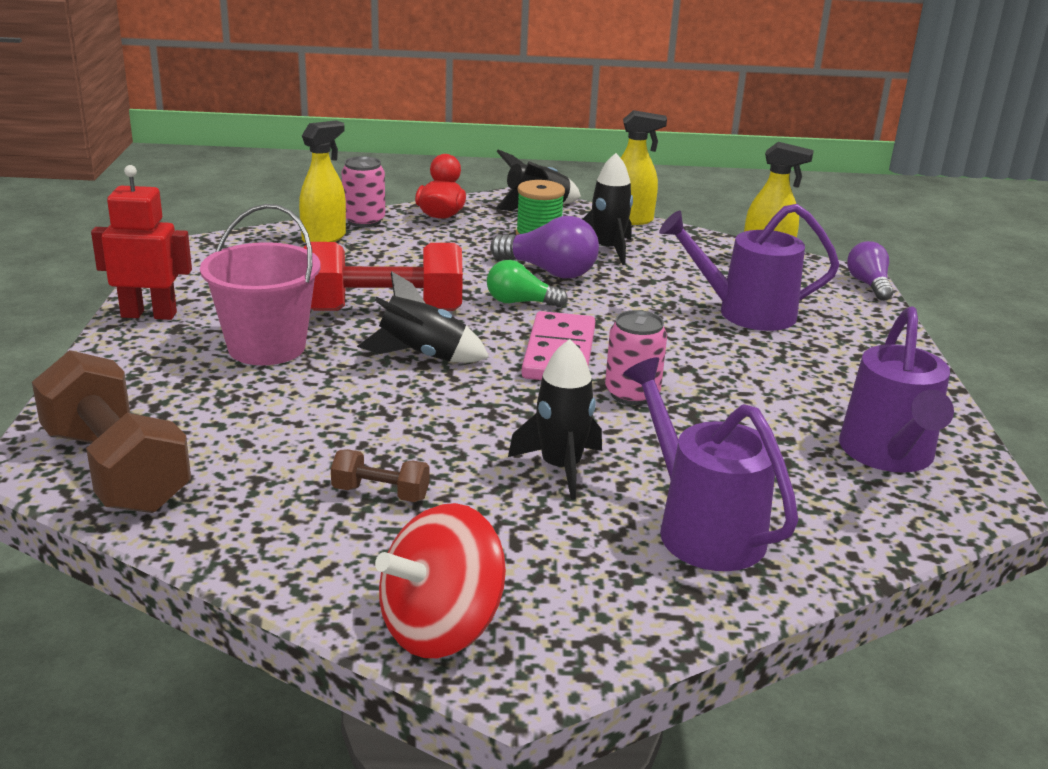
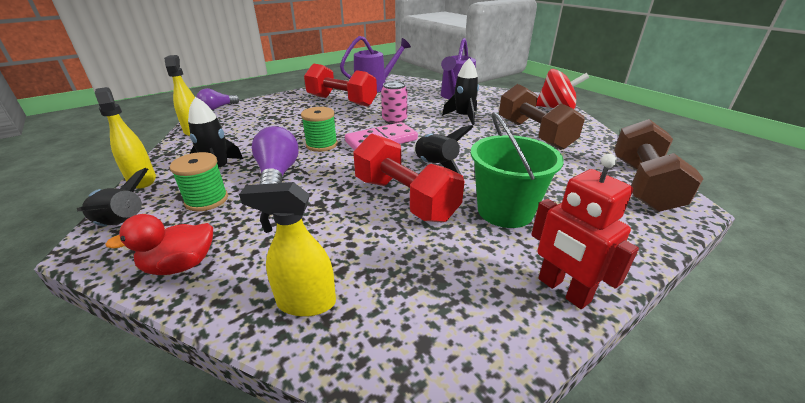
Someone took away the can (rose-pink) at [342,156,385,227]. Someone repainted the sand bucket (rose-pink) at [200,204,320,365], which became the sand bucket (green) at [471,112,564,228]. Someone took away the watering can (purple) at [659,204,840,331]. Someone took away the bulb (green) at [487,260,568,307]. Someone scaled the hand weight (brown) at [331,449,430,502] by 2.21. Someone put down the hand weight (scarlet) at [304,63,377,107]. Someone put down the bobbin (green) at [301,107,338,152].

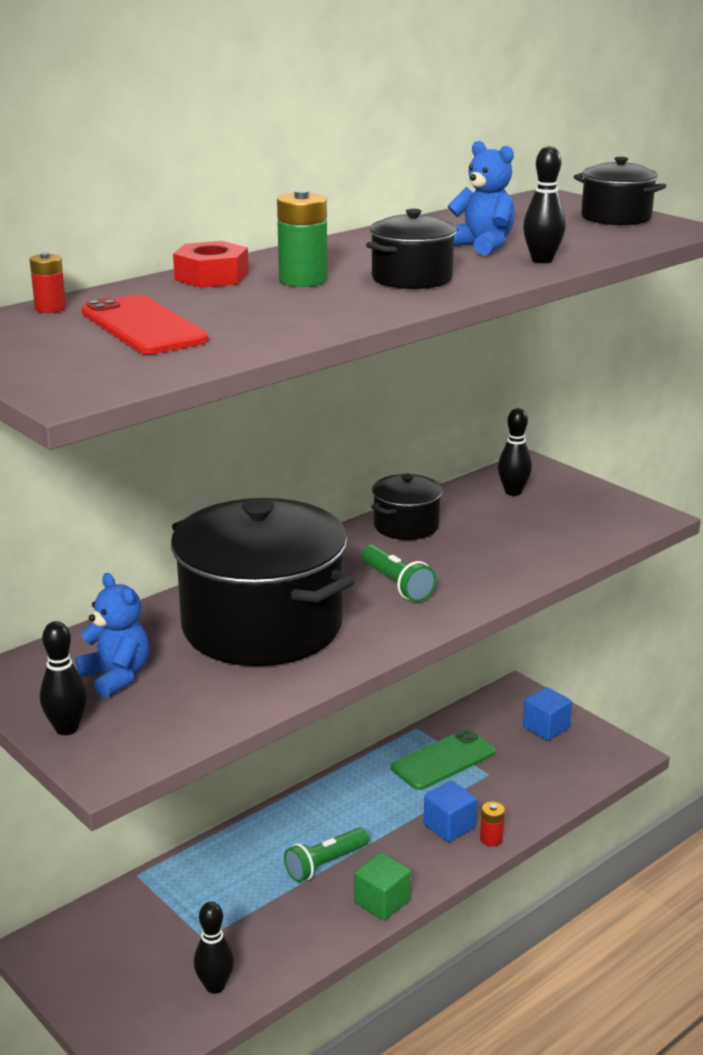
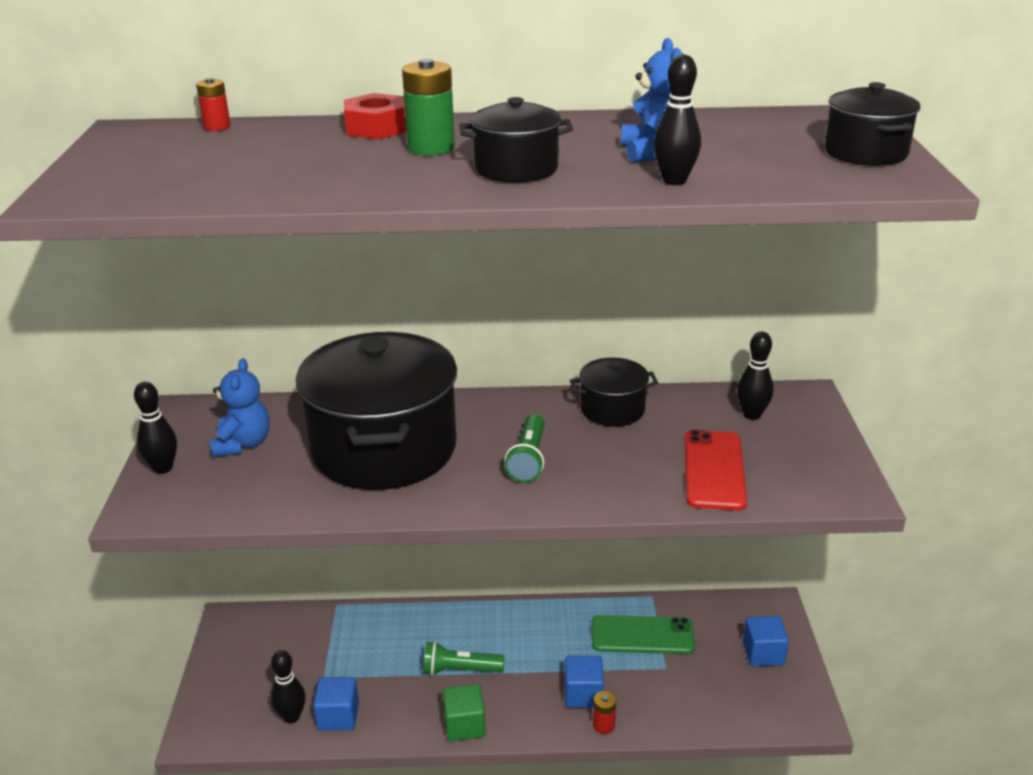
Someone carried the smartphone (scarlet) from [81,295,209,354] to [685,430,747,511]. Someone put down the cube (cobalt) at [313,677,359,730].

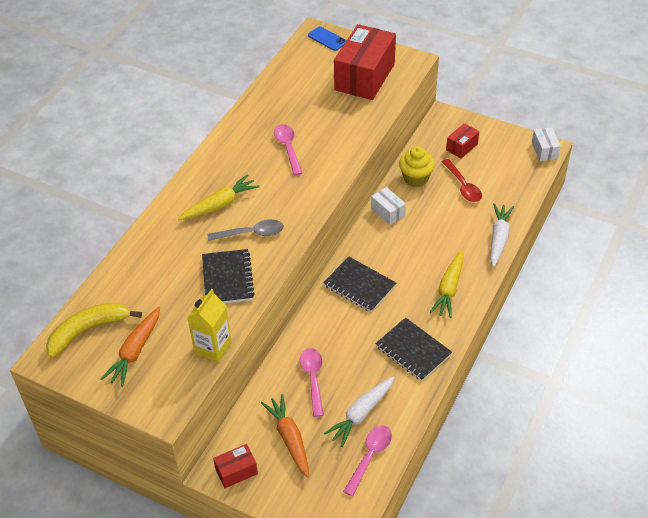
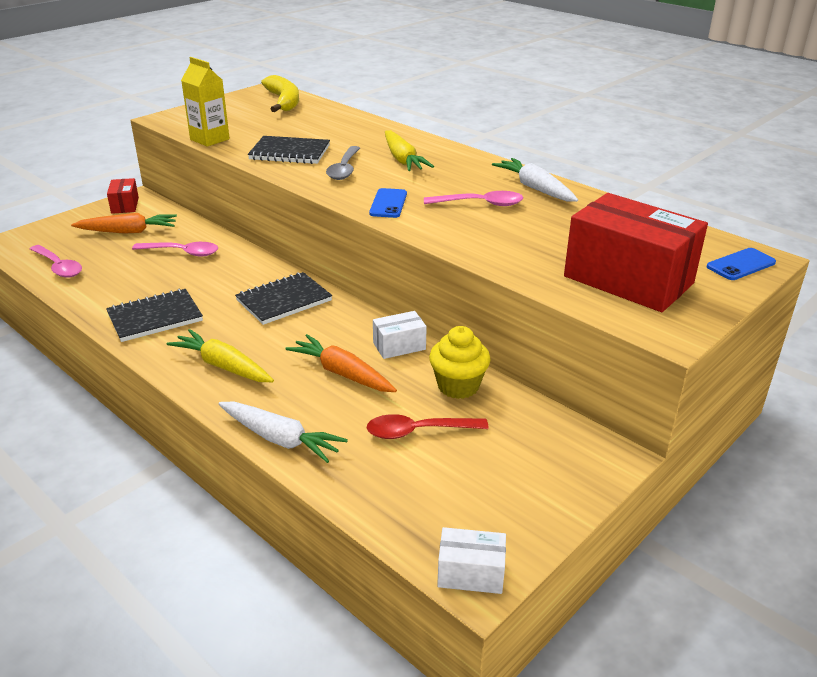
Someone took away the box (scarlet) at [446,123,479,158]. Someone carried the carrot (bright orange) from [101,307,160,387] to [285,334,397,392]. Someone carried the carrot (snow-white) from [324,376,395,447] to [492,158,578,202]. Someone put down the smartphone (cobalt) at [369,188,407,218].

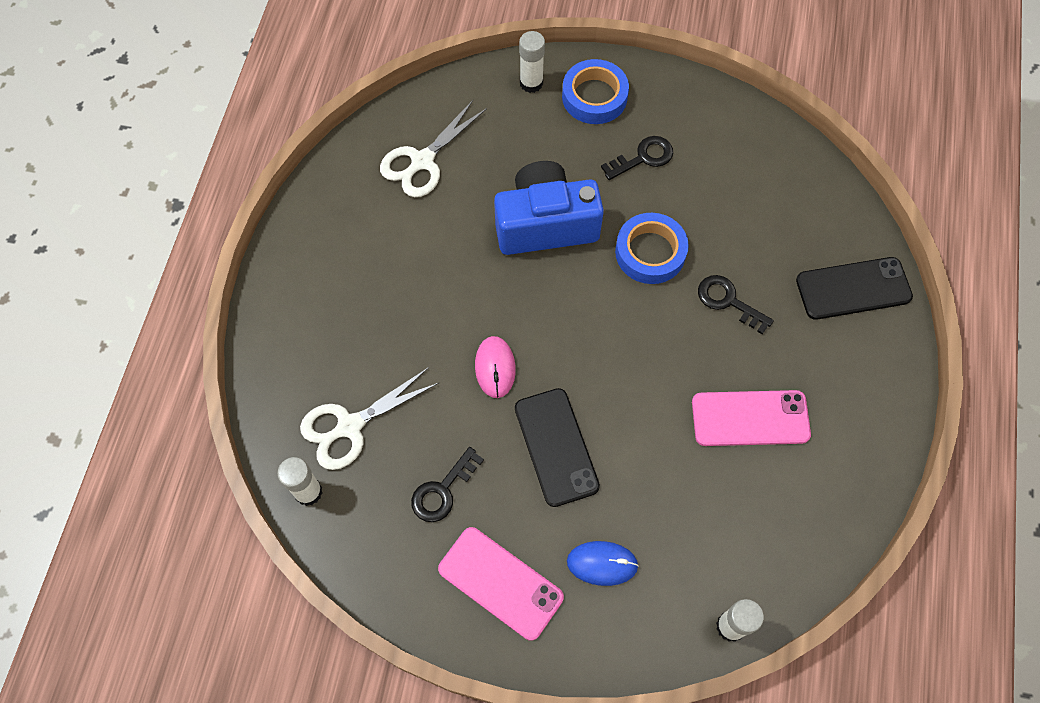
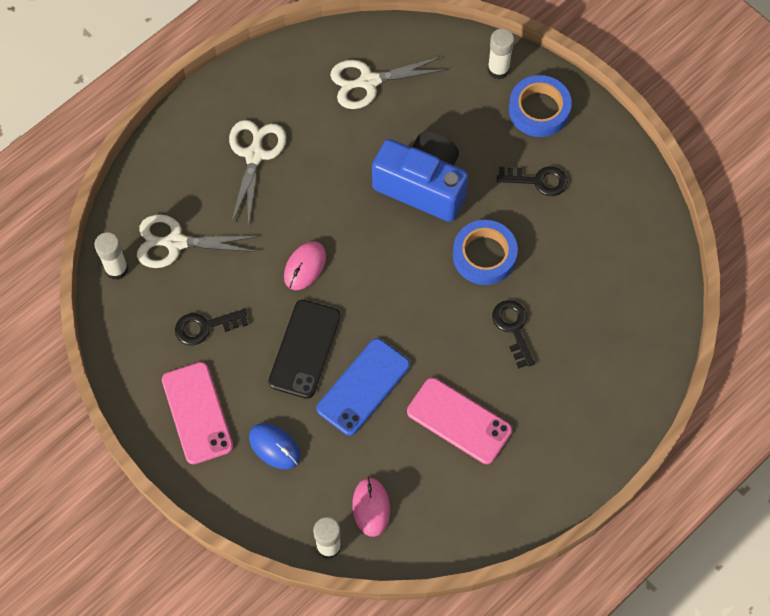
Someone took away the smartphone (jet-black) at [796,257,913,320]. Someone put down the scissors (snow-white) at [229,120,286,228]. Someone put down the smartphone (cobalt) at [317,338,410,436]. Someone put down the computer mouse (rose-pink) at [352,477,390,537].

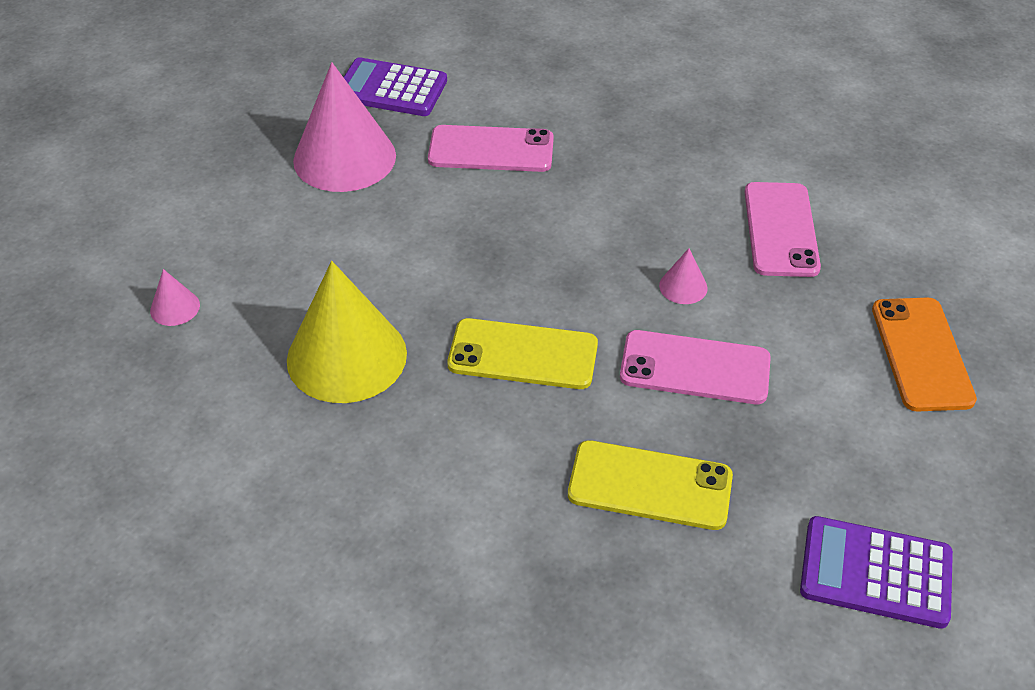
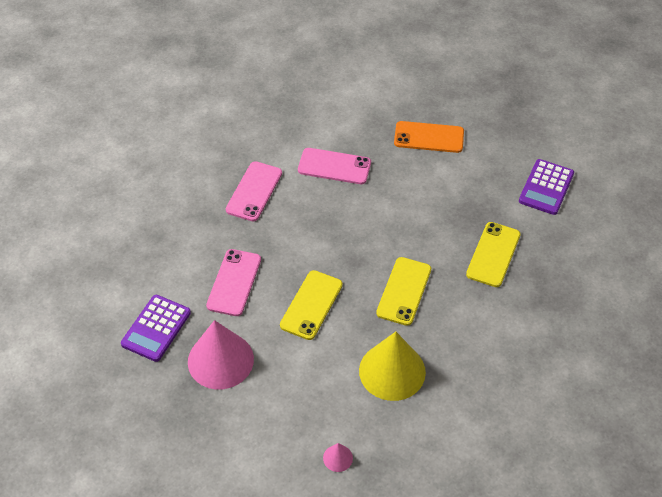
Someone took away the cone shape (rose-pink) at [659,248,708,304]. Someone carried the smartphone (rose-pink) from [620,330,771,404] to [226,161,282,221]. Someone put down the smartphone (golden) at [280,270,343,340].

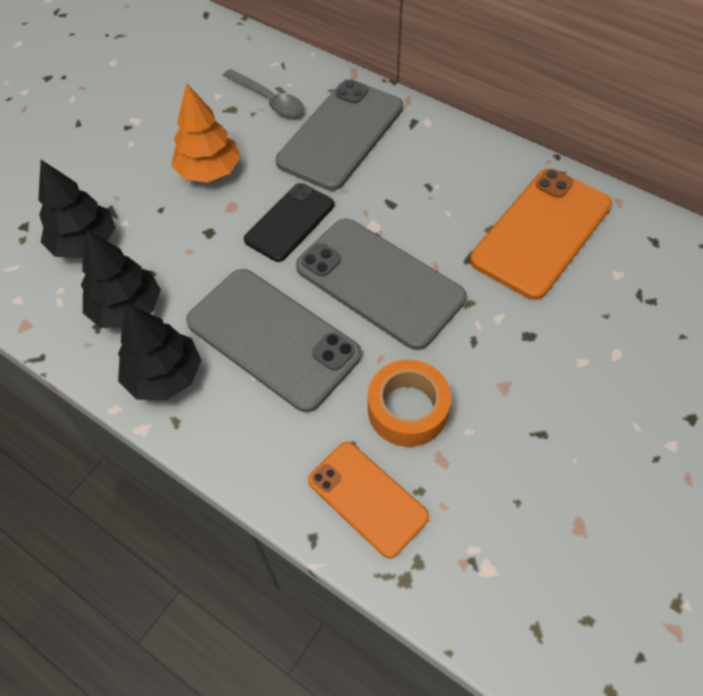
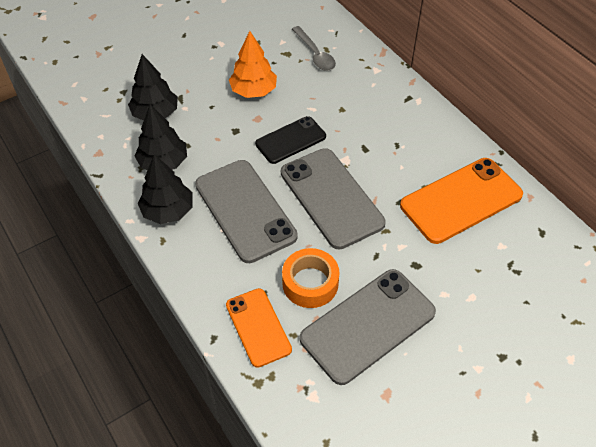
Someone carried the smartphone (gray) from [276,79,403,191] to [300,269,436,385].

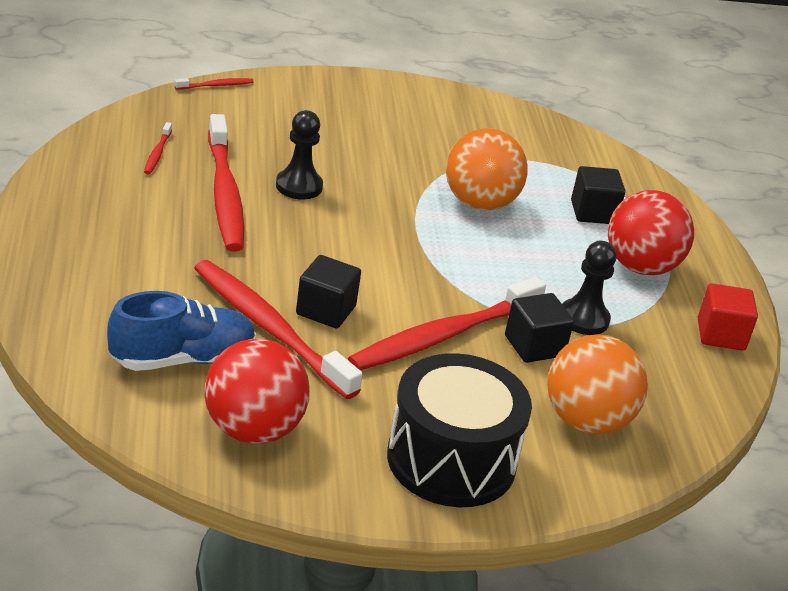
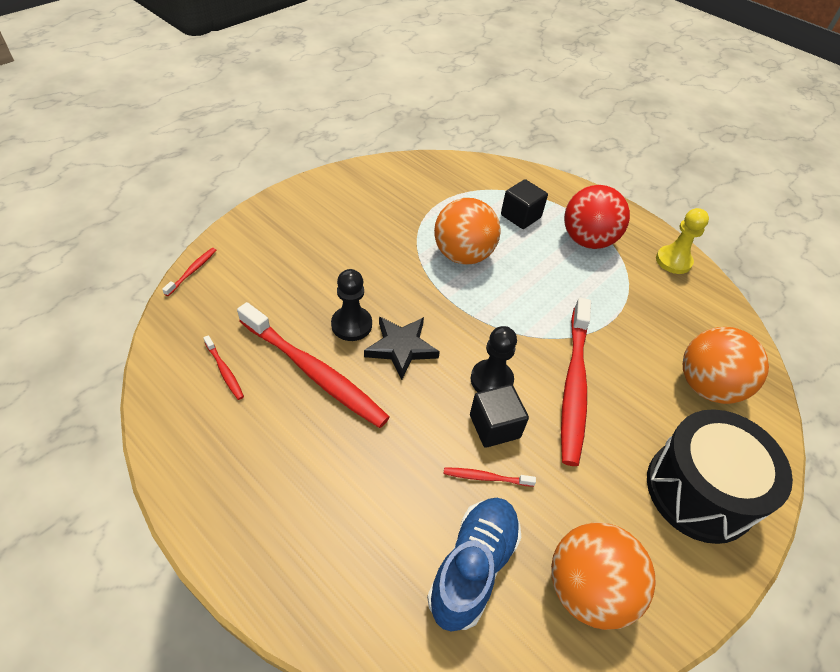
Someone carried the pawn (jet-black) from [562,241,617,335] to [471,326,517,392]. Someone scaled the tooth brush (scarlet) at [194,260,363,399] by 0.42. Someone swapped the cube (scarlet) at [698,283,758,351] for the pawn (golden) at [656,208,709,274]. Someone took away the cube (jet-black) at [505,293,574,363]. Someone repainted the sphere (scarlet) at [204,339,310,443], which became the sphere (bright orange) at [551,522,656,630]. Someone put down the five-pointed star (jet-black) at [364,316,440,380].

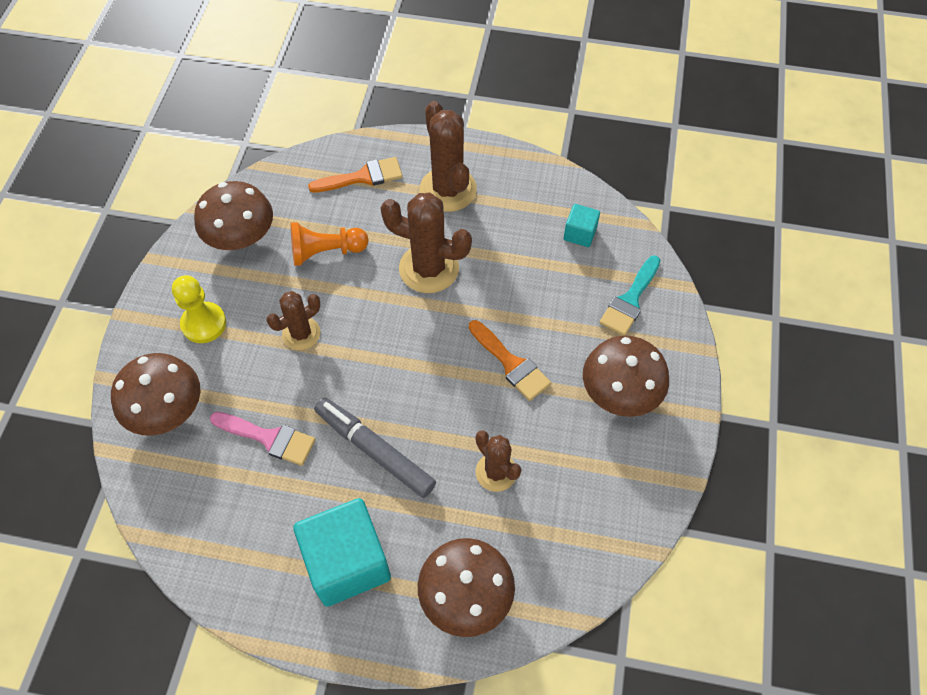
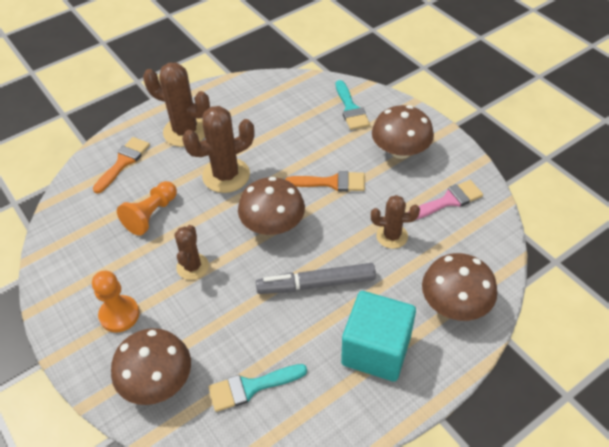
Someone carried the toadstool (brown) from [194,181,273,250] to [238,177,305,235]. Someone took away the cube (teal) at [564,204,600,247]. Someone repainted the pawn (golden) at [172,275,226,343], which became the pawn (bright orange) at [92,271,140,333]. Someone carried the brush (rose-pink) from [210,412,316,466] to [408,180,483,220]. Someone put down the brush (teal) at [208,364,307,412].

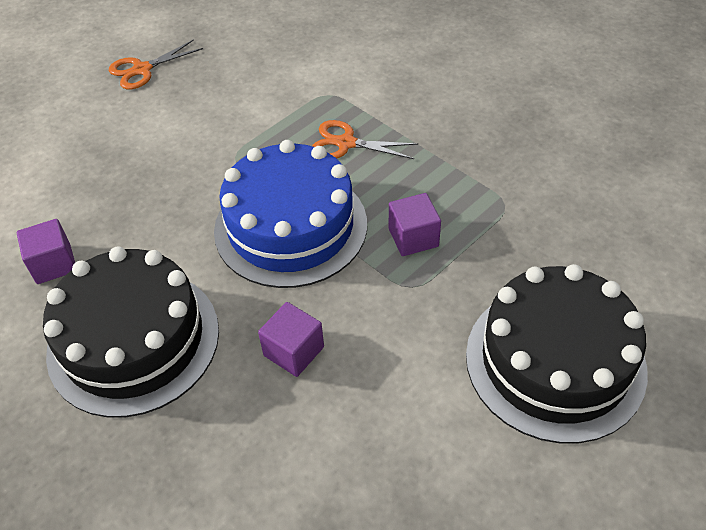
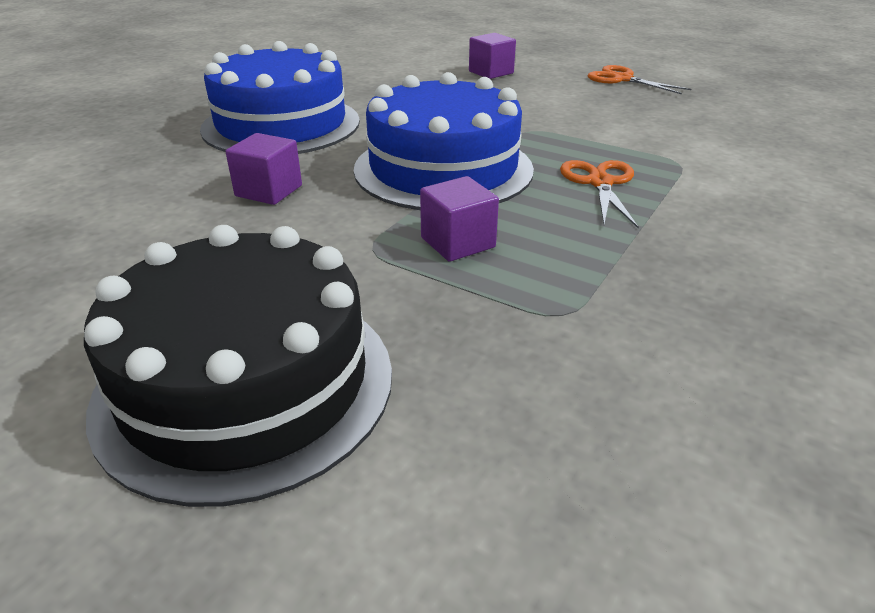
Someone carried the cube (purple) from [17,219,75,284] to [469,33,516,79]. Someone repainted the gateau (jet-black) at [43,246,219,418], which became the gateau (cobalt) at [200,41,360,154].

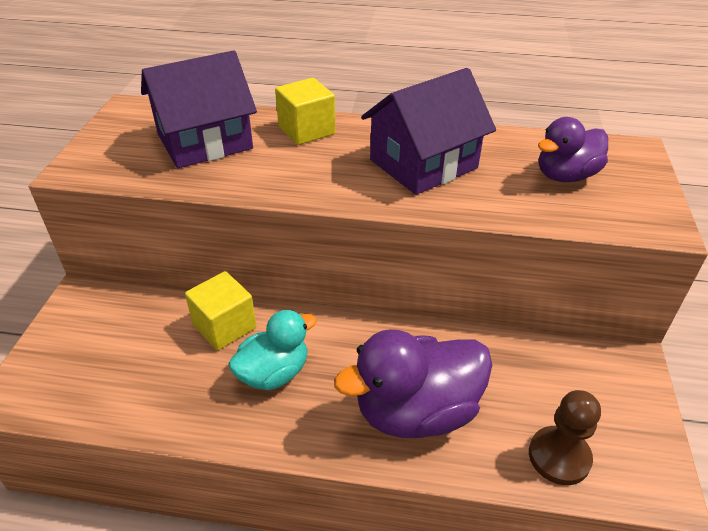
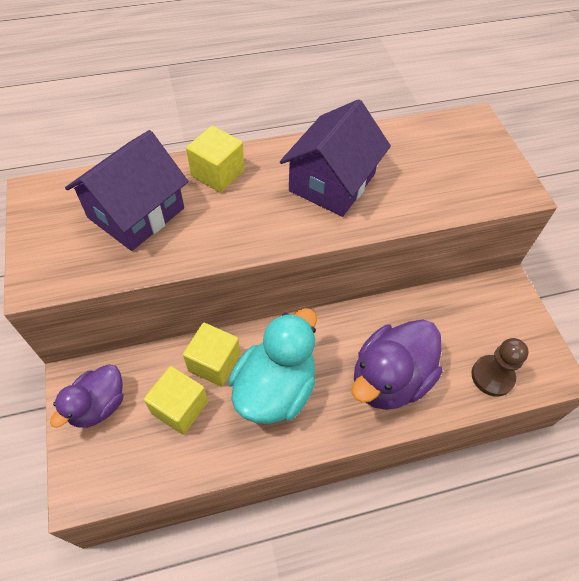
Someone carried the toy duck (purple) from [538,117,608,182] to [50,364,123,428]. Someone scaled the toy duck (teal) at [229,310,317,390] by 1.57. Someone put down the cube (golden) at [144,366,208,435].

